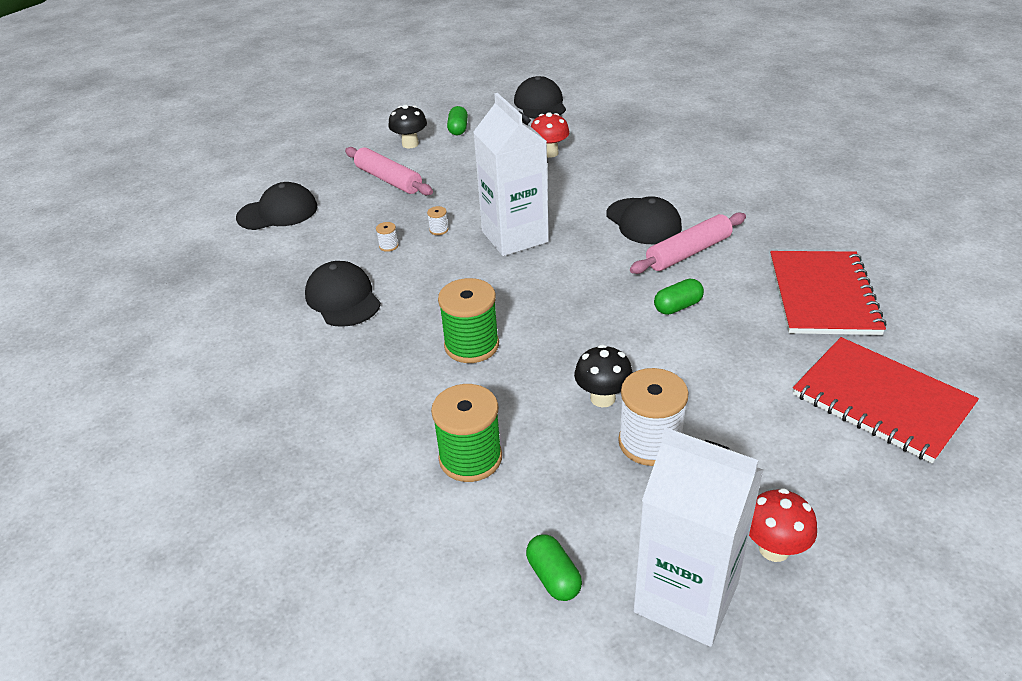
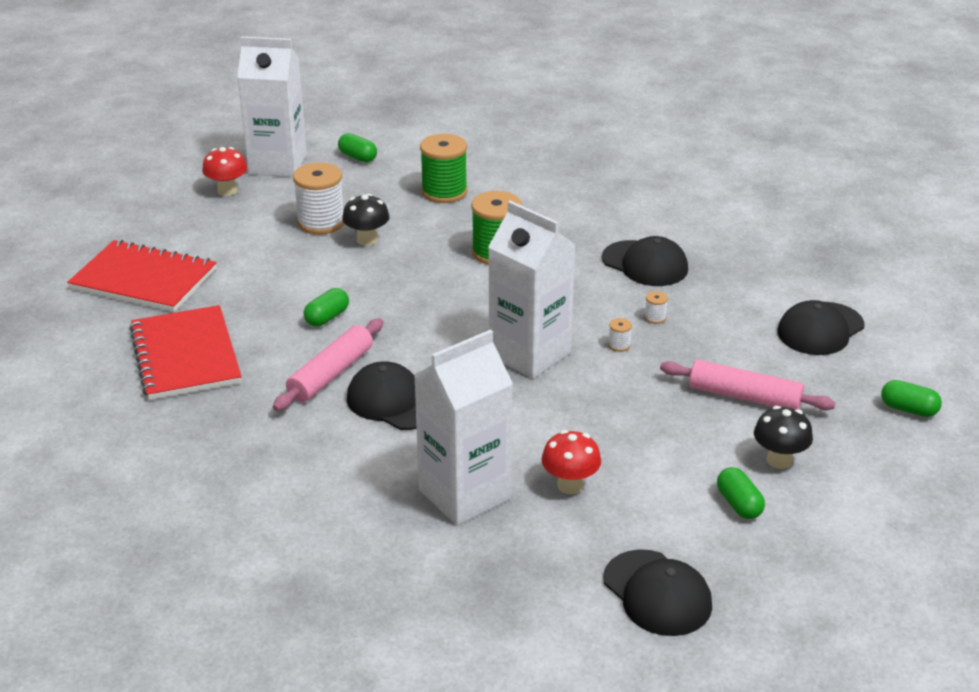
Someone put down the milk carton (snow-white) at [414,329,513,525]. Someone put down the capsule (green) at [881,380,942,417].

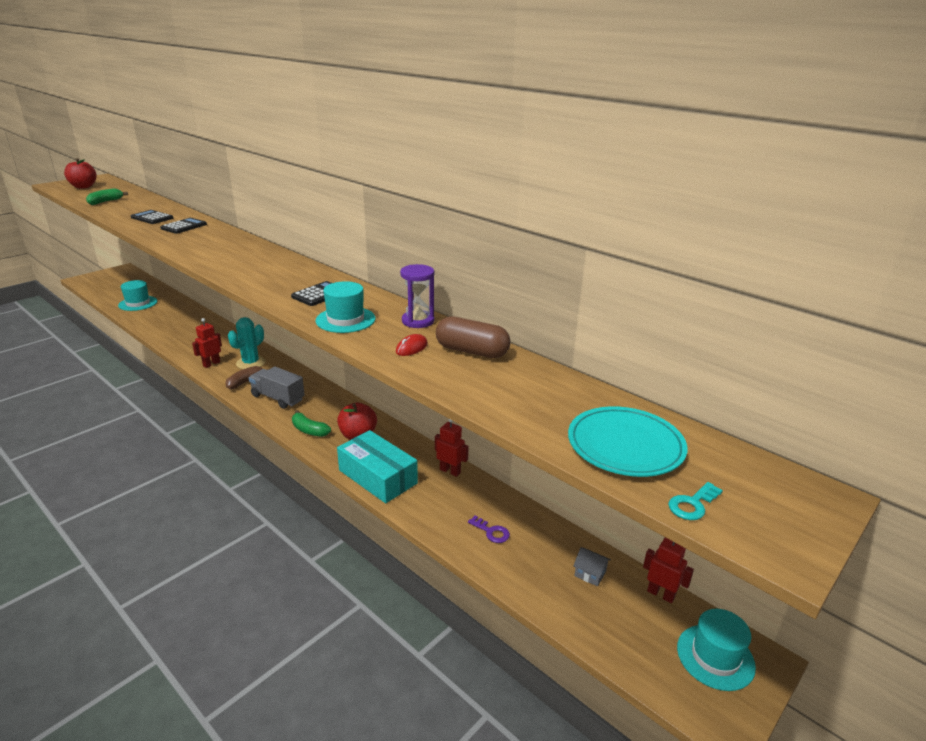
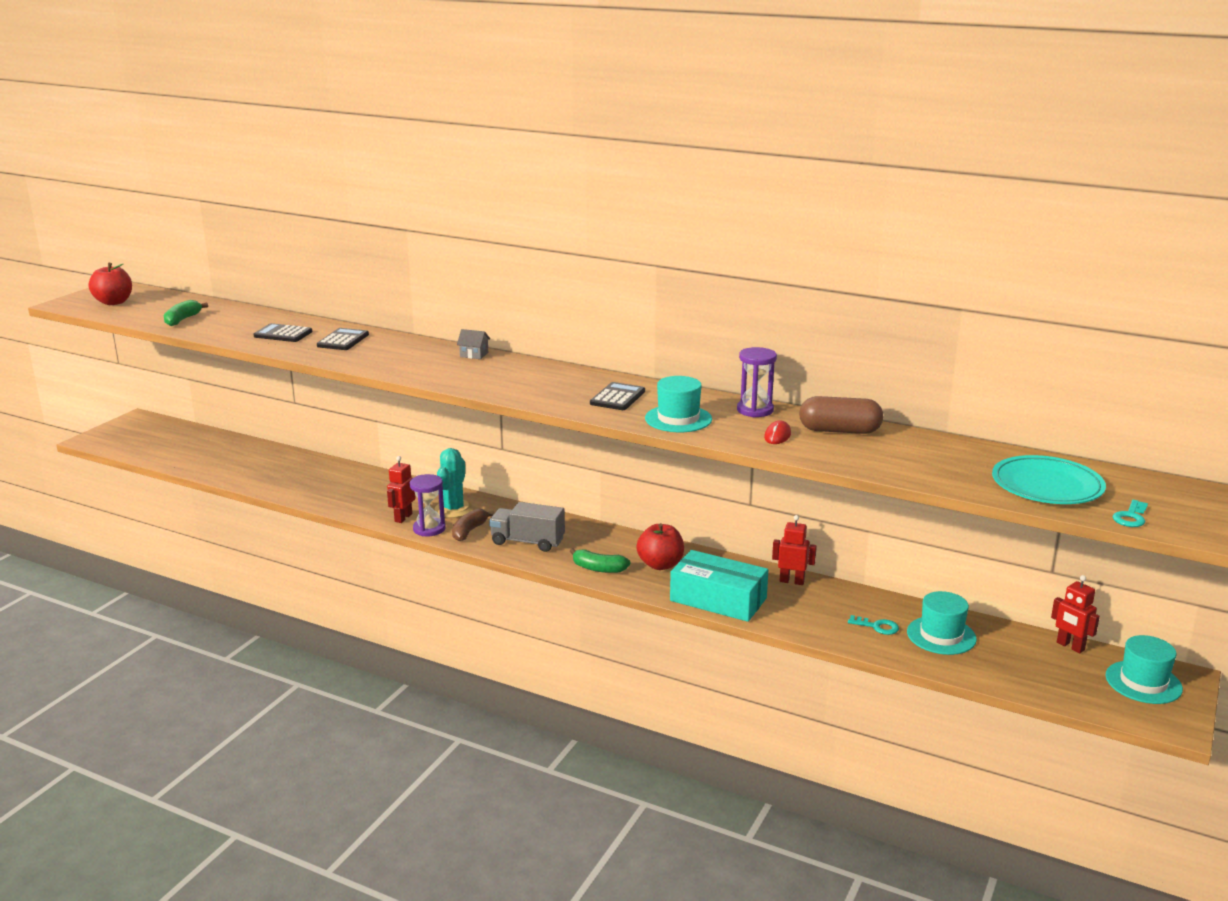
Someone carried the hat (teal) from [118,280,157,311] to [907,591,977,655]. Someone repainted the latchkey (purple) at [468,516,510,543], which became the latchkey (teal) at [848,615,899,635]. Someone rotated the robot figure (scarlet) at [643,537,694,603] by 150 degrees counterclockwise. Someone carried the house (gray) from [573,547,611,586] to [457,329,490,359]. Someone put down the hourglass (purple) at [410,474,446,536].

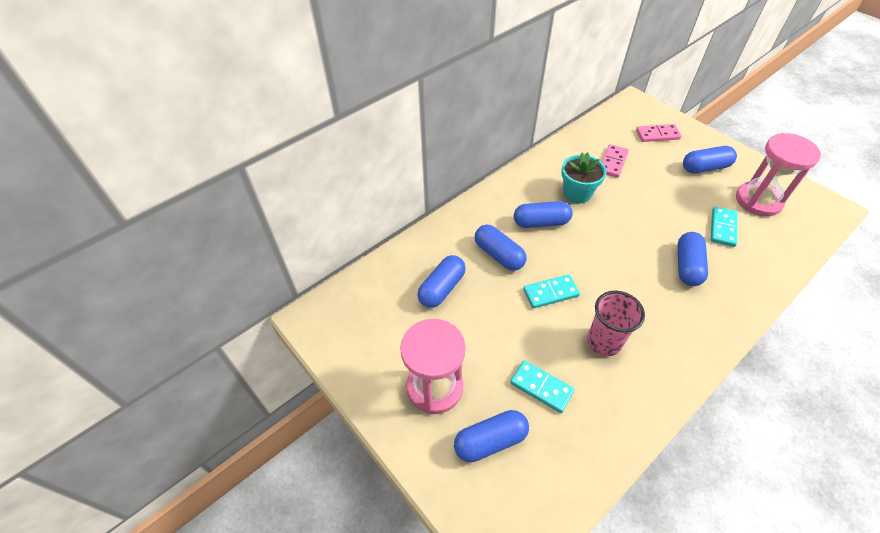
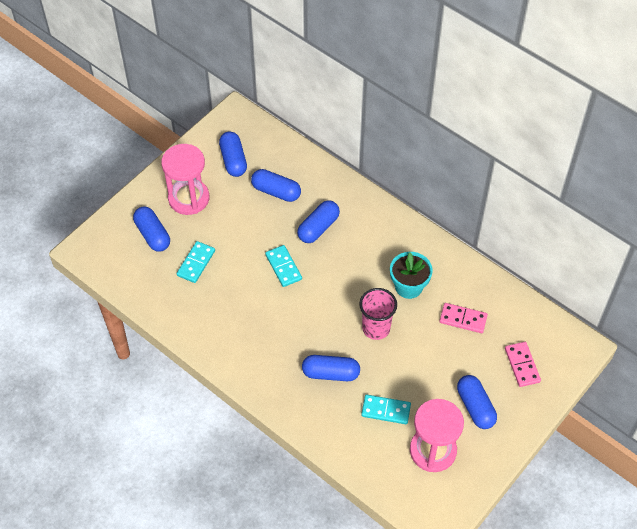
Someone carried the capsule (cobalt) from [514,201,573,228] to [219,131,247,177]. Someone carried the cup (rose-pink) from [587,291,645,356] to [359,288,397,340].

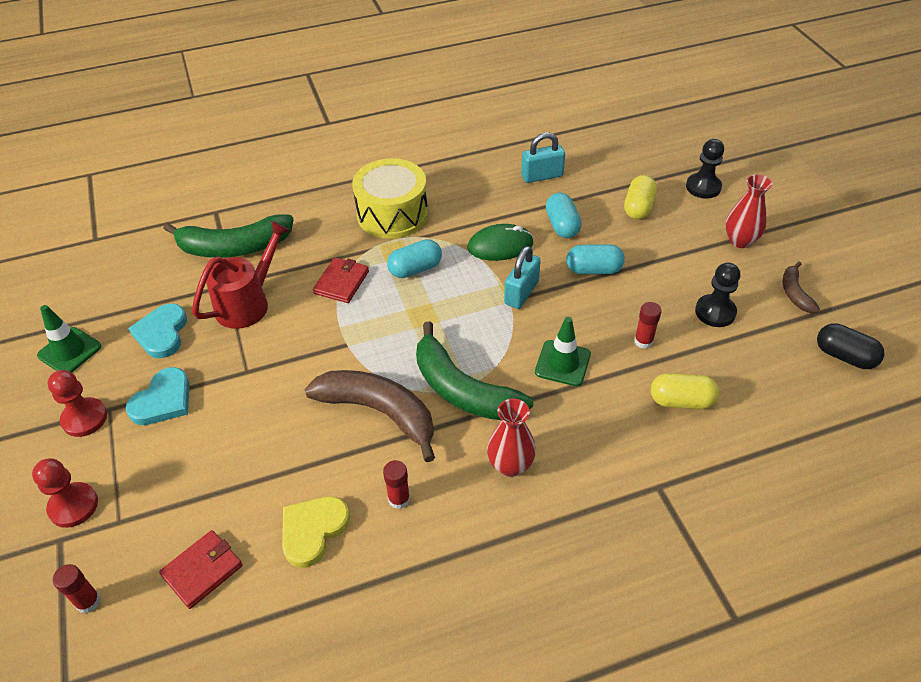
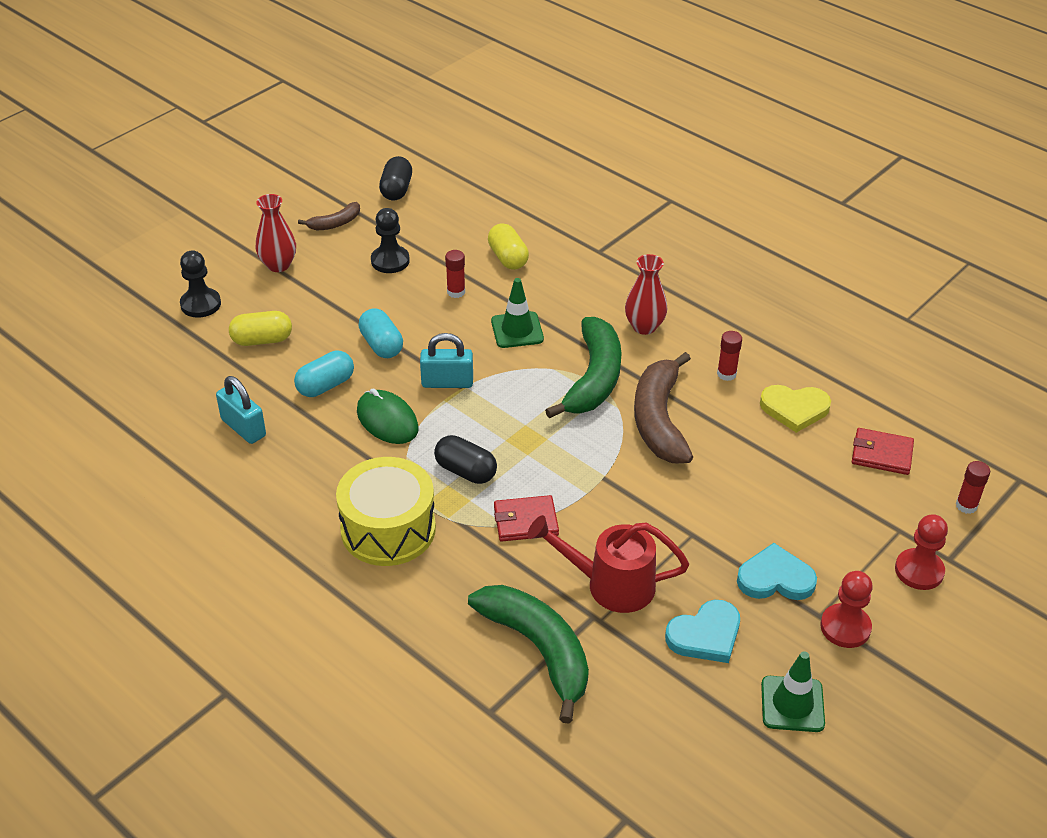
Someone repainted the capsule (teal) at [387,239,442,278], which became the capsule (jet-black) at [434,435,497,484].

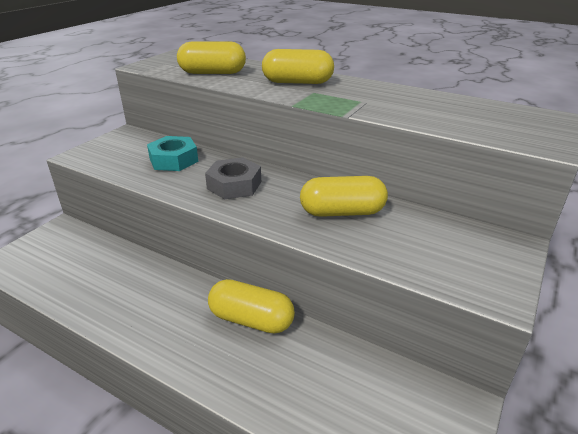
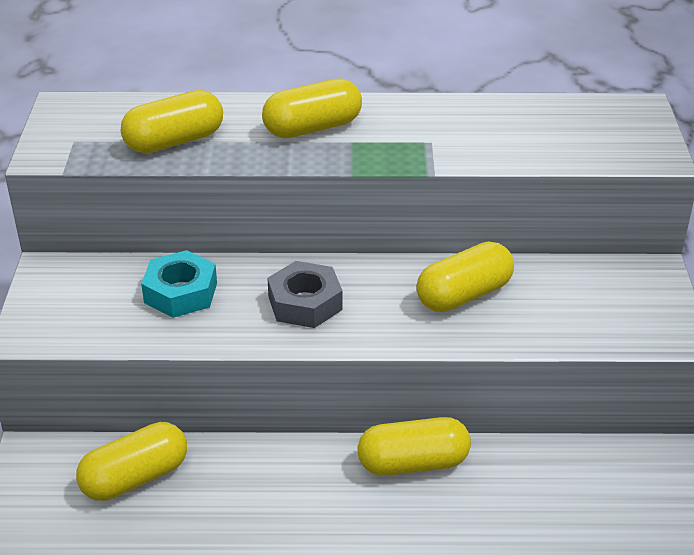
Someone put down the capsule (golden) at [76,422,187,501].

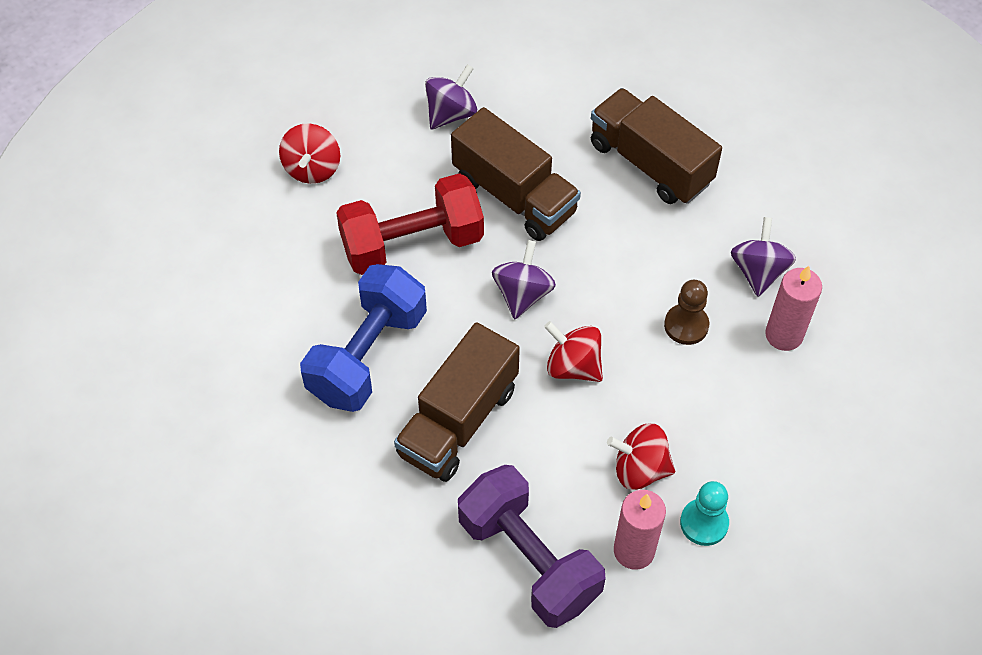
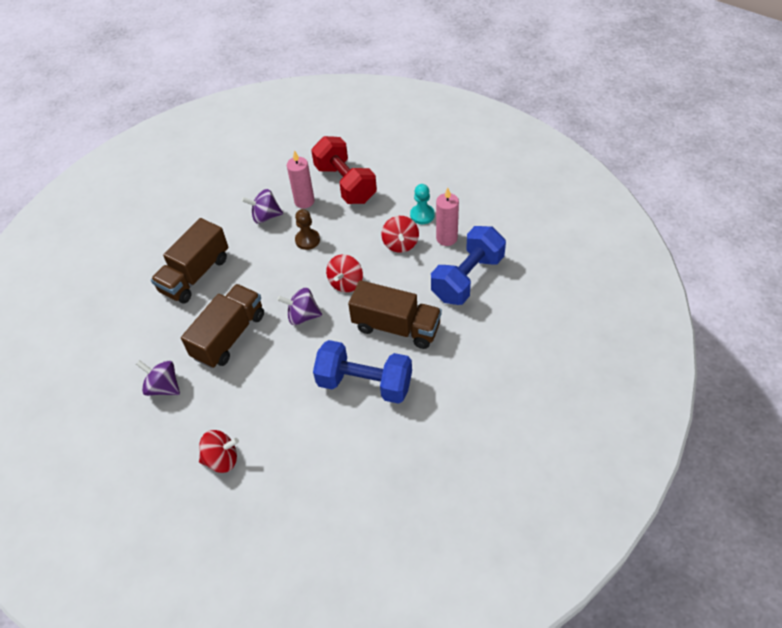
Someone carried the hand weight (scarlet) from [336,173,484,275] to [311,136,377,204]. Someone repainted the hand weight (purple) at [458,465,605,628], which became the hand weight (cobalt) at [431,226,506,305].

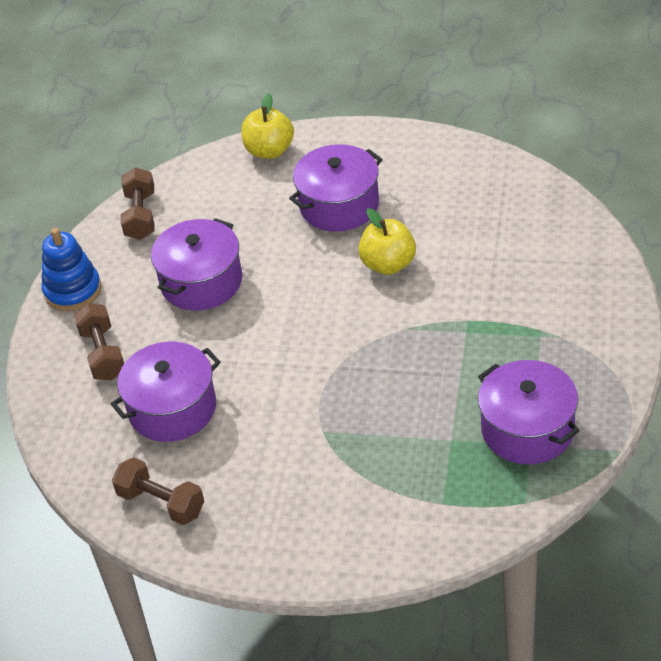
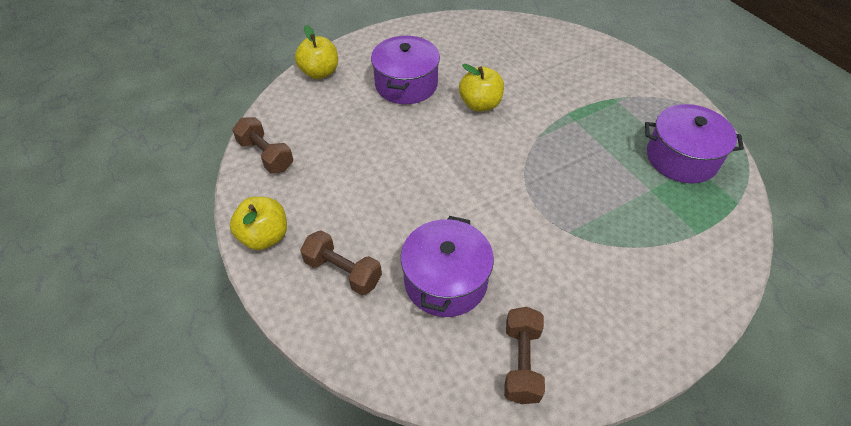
Someone took away the pot (purple) at [151,218,242,311]. Someone swapped the stacking toy (cobalt) at [42,228,101,311] for the apple (golden) at [230,197,287,250]. Someone rotated the hand weight (brown) at [112,457,204,525] by 75 degrees counterclockwise.

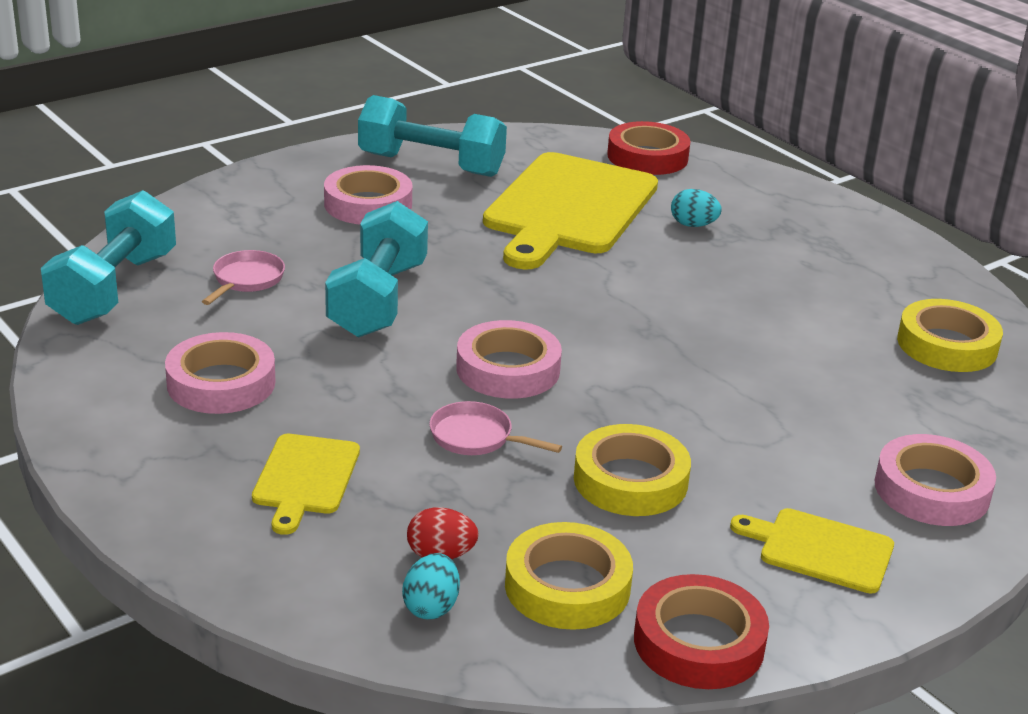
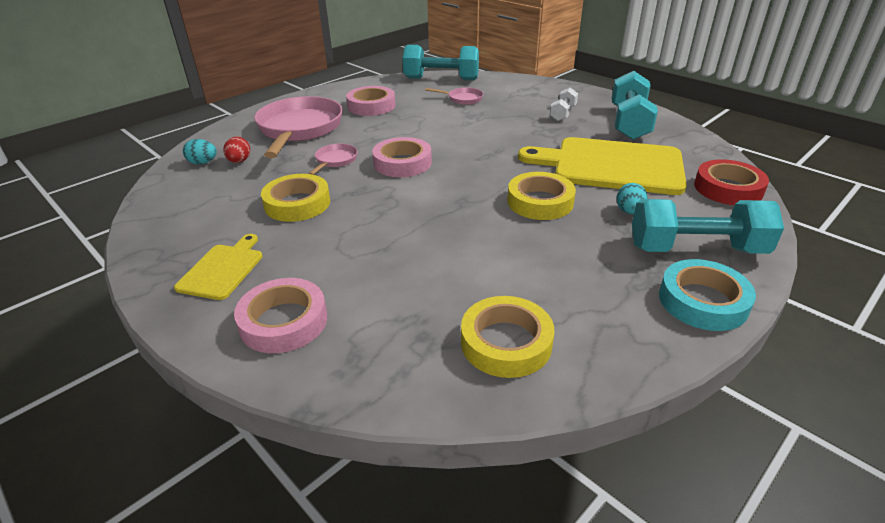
Someone swapped the sticky tape (rose-pink) at [324,165,412,224] for the hand weight (snow-white) at [550,88,578,121]. Someone carried the hand weight (teal) from [325,201,428,338] to [632,199,784,254]. Someone swapped the chopping board (golden) at [252,434,360,535] for the skillet (rose-pink) at [254,96,343,158]. Someone carried the sticky tape (golden) from [505,522,633,630] to [508,172,576,220]. Someone took away the sticky tape (scarlet) at [634,574,769,689]. Someone put down the sticky tape (teal) at [659,259,756,331].

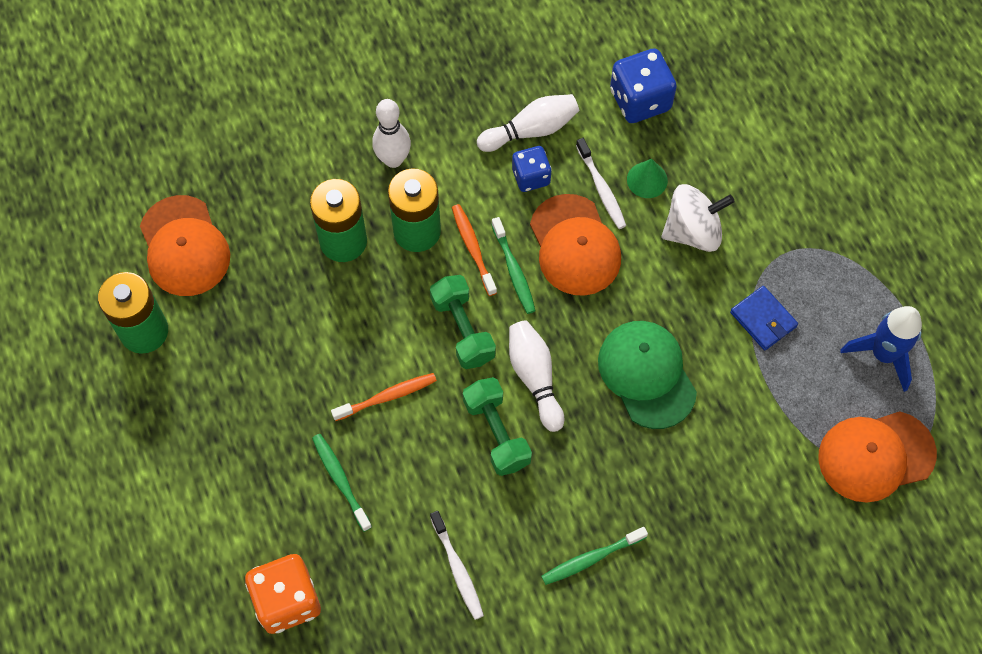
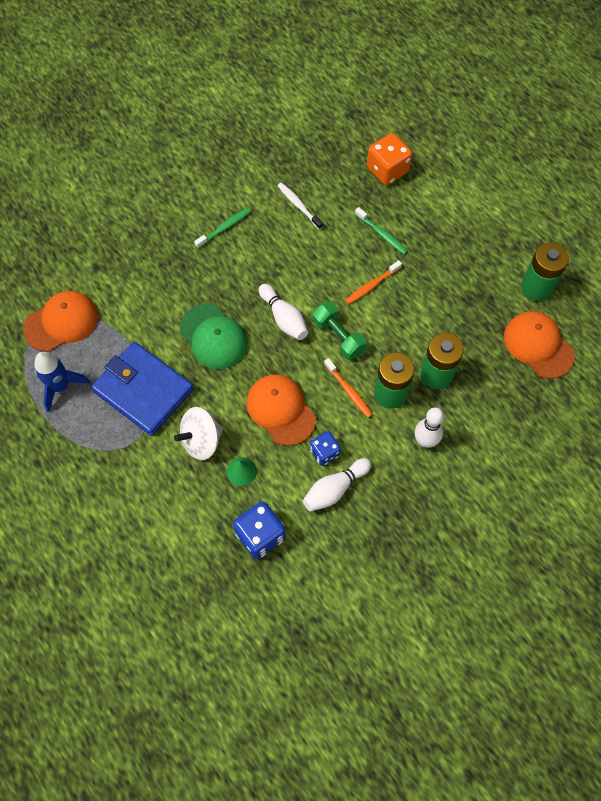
Someone took away the tooth brush (snow-white) at [576,138,626,229]. Someone took away the tooth brush (green) at [491,217,536,314]. Someone scaled the card wallet (cobalt) at [730,286,798,350] by 2.18. Someone took away the hand weight (green) at [463,377,532,476].

